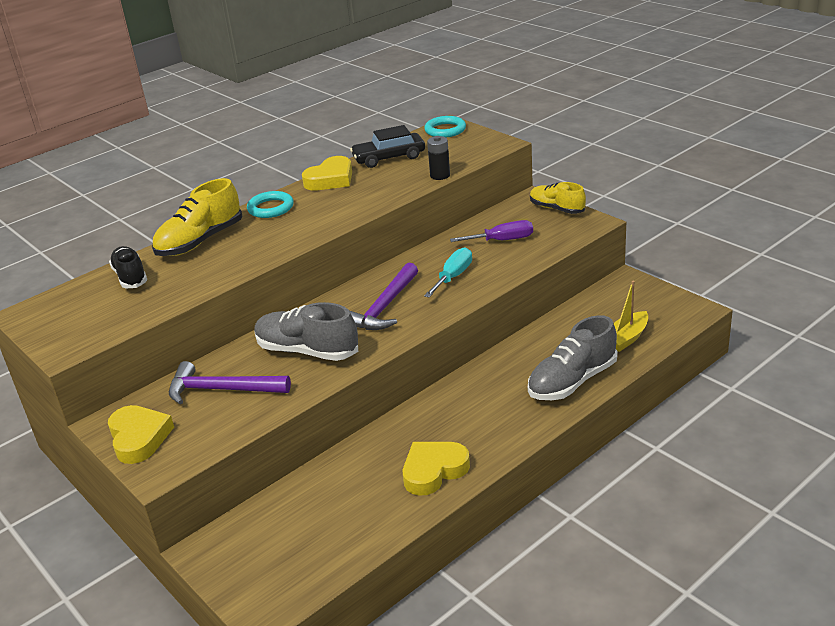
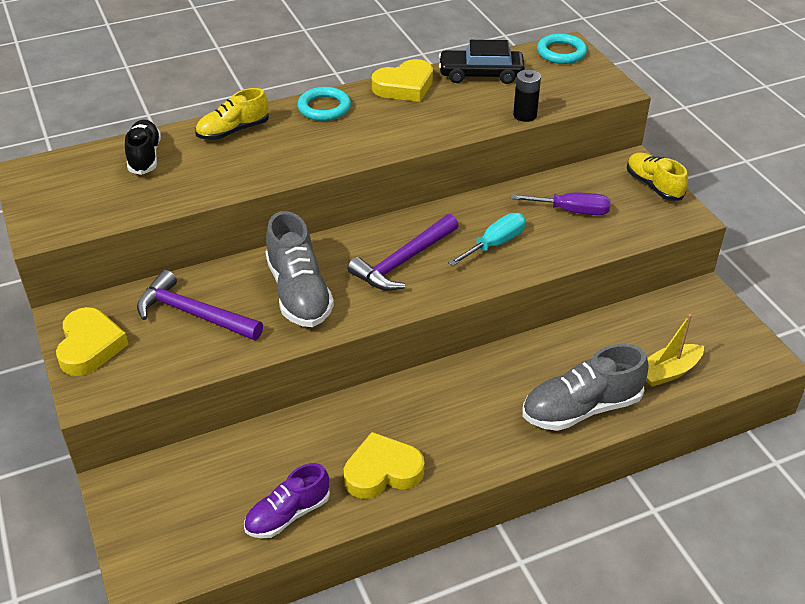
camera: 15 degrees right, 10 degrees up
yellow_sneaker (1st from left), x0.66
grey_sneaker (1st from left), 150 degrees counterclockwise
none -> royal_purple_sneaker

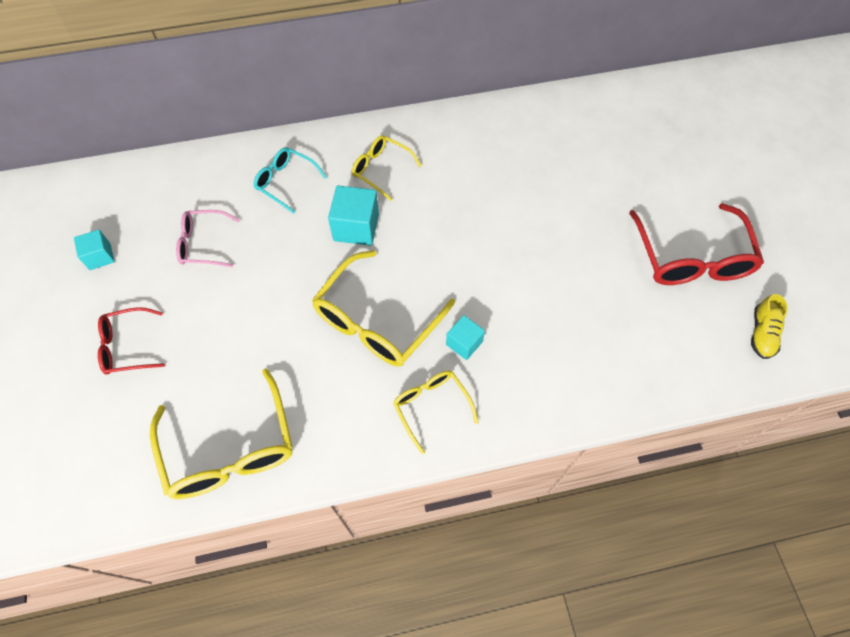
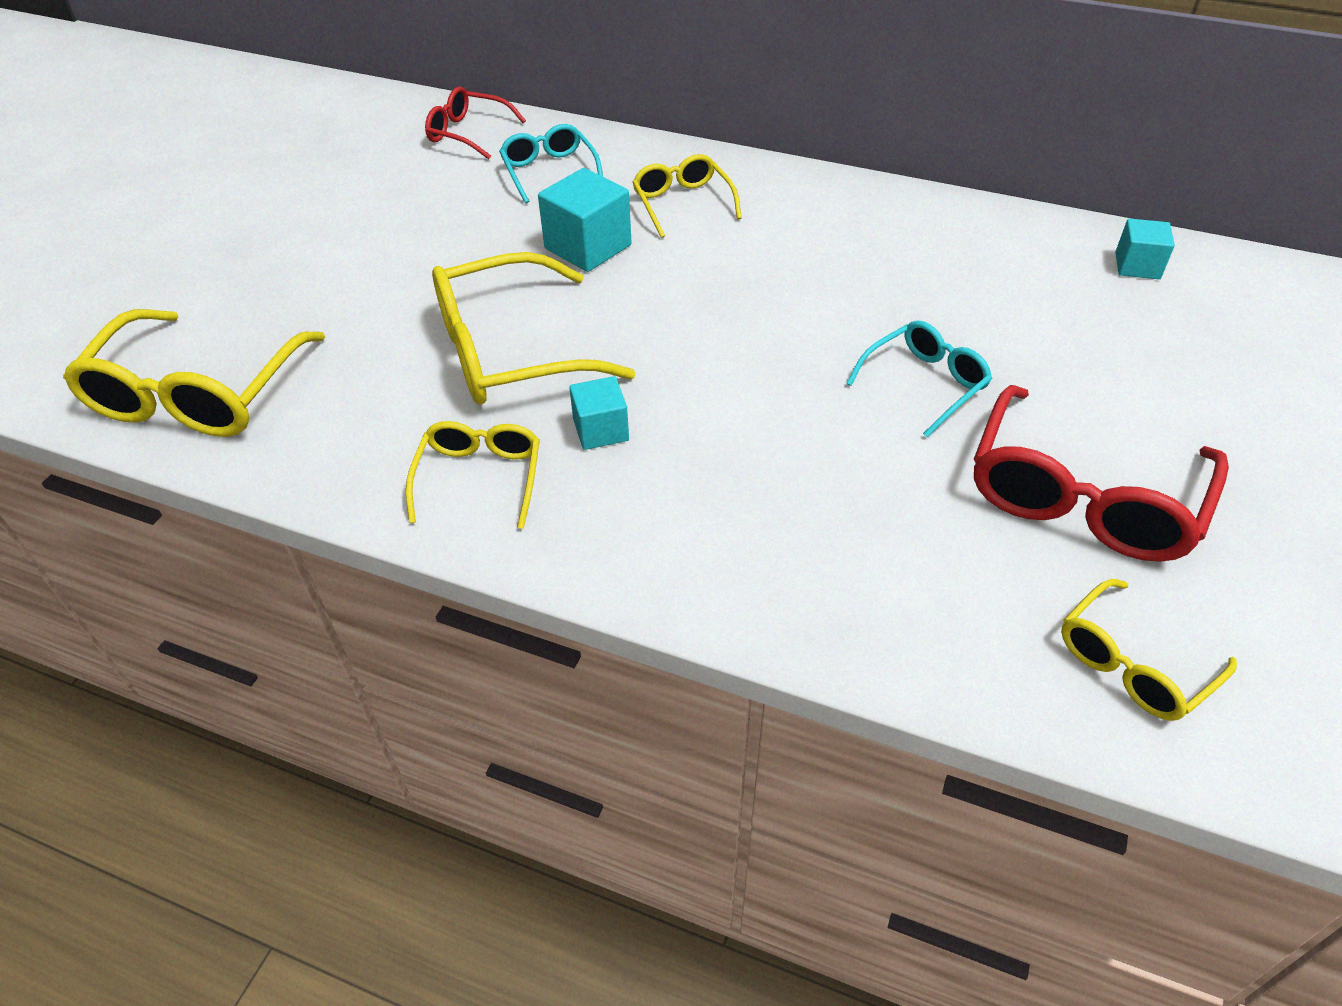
camera: 35 degrees right, 15 degrees down
pink_eyeglasses -> none
aqua_block (1st from left in the first image) -> aqua_block (3rd from left), move
yellow_sneaker -> yellow_eyeglasses (5th from left)
red_eyeglasses (1st from left), move
none -> aqua_eyeglasses (2nd from left)

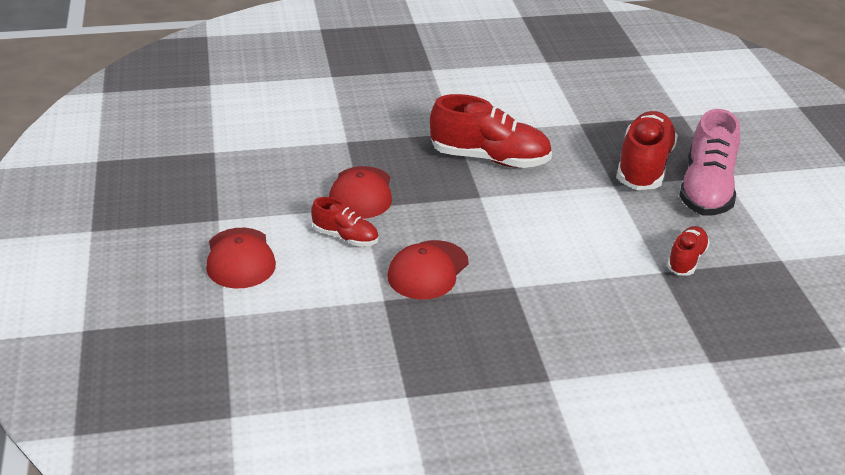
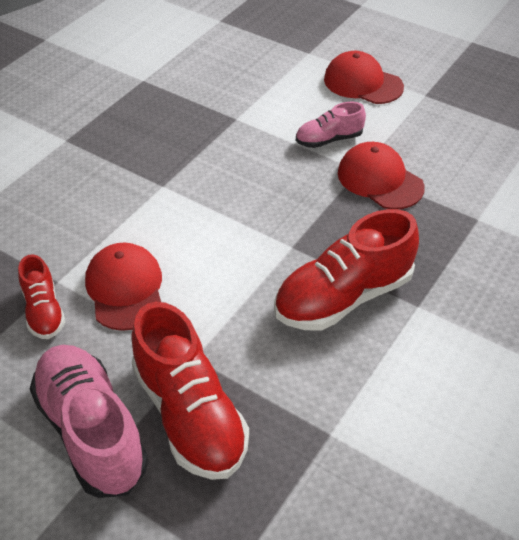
camera: 135 degrees right, 10 degrees up
red_sneaker (1st from left) -> pink_sneaker (2nd from left)
red_peaked_cap (3rd from left in the first image) -> red_peaked_cap (1st from left), move

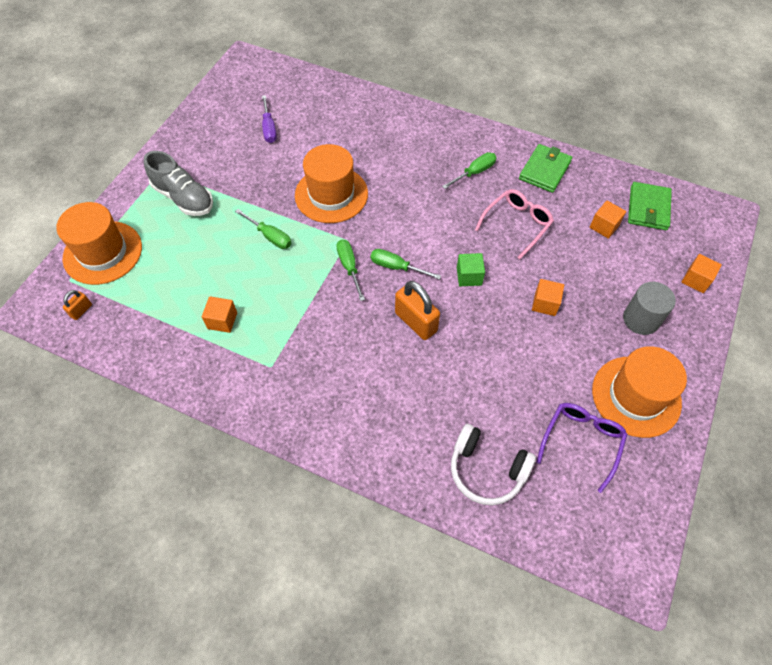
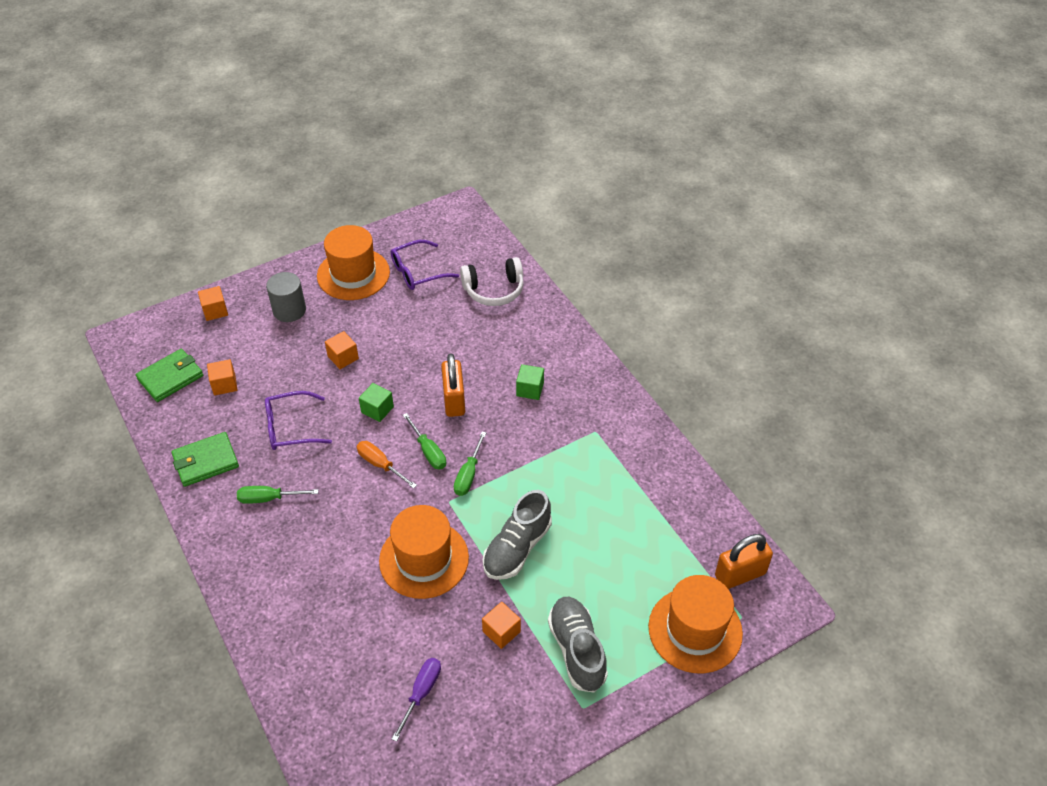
camera: 145 degrees left, 10 degrees down
pink_eyeglasses -> royal_purple_eyeglasses (1st from left)
leaf-green_hand_screwdriver (1st from left) -> grey_sneaker (1st from left)
orange_small_lock (1st from left in the first image) -> orange_small_lock (2nd from left), x1.98
orange_block (1st from left in the first image) -> orange_block (4th from left), move
white_headset, 105 degrees clockwise
none -> leaf-green_block (2nd from left)
none -> orange_hand_screwdriver

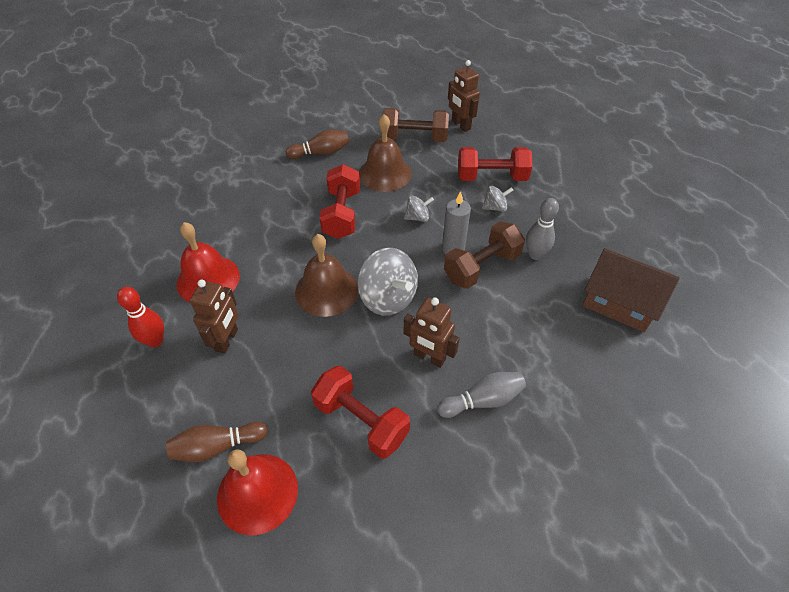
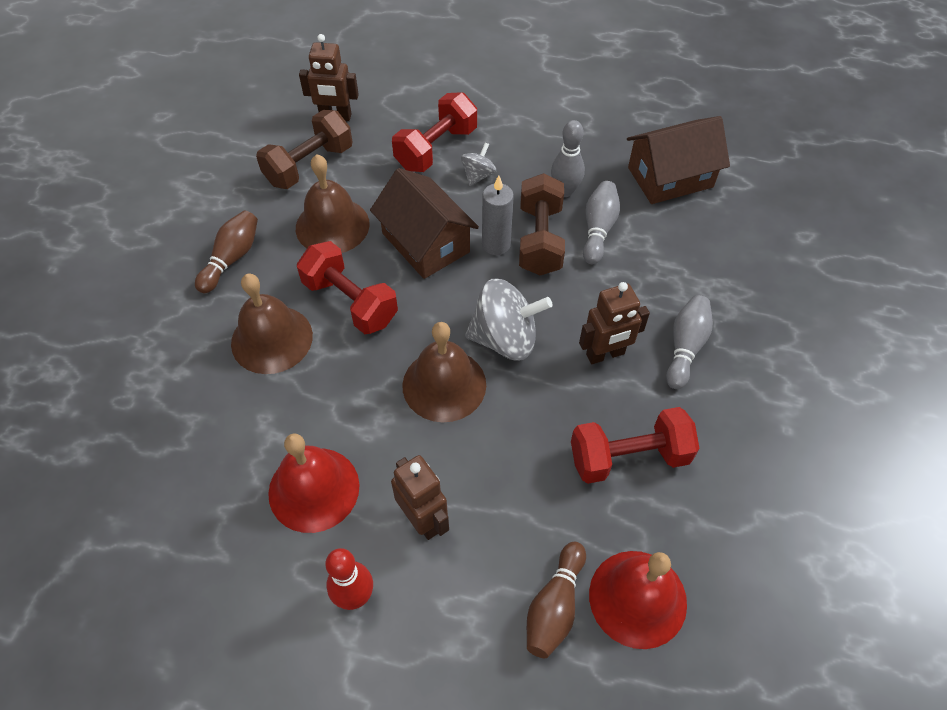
camera: 50 degrees left, 5 degrees up
grey_toy_top (2nd from left) -> brown_cottage (1st from left)
none -> grey_tenpin (2nd from left)
none -> brown_hand_bell (1st from left)

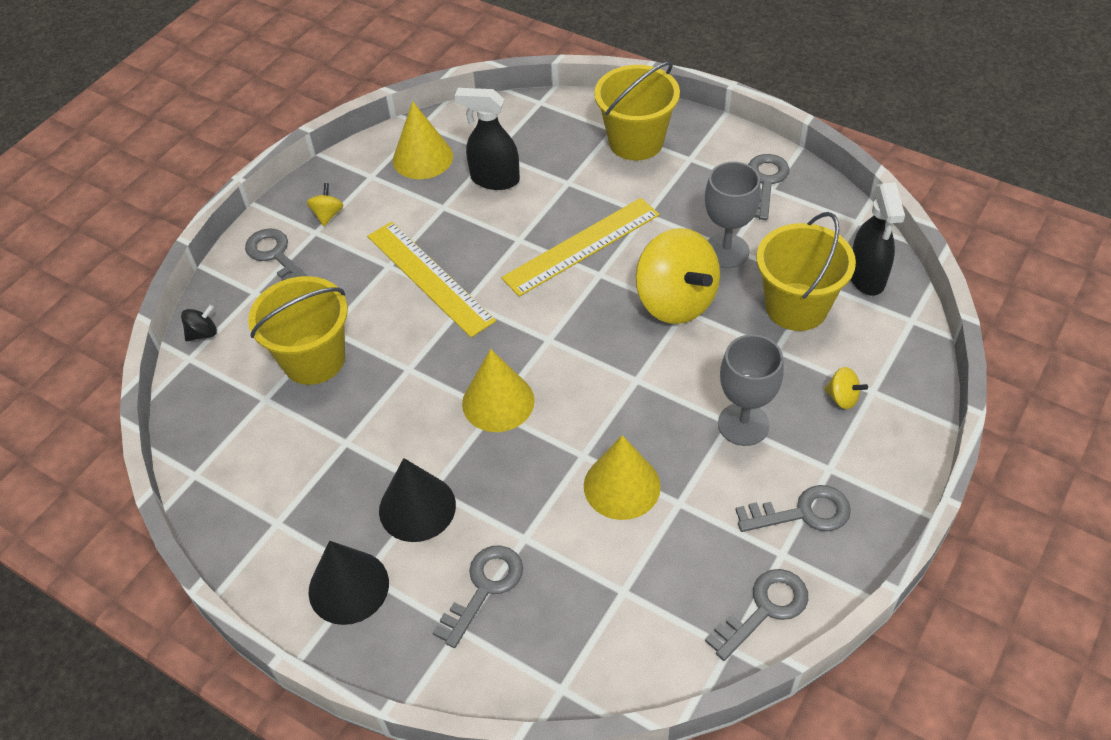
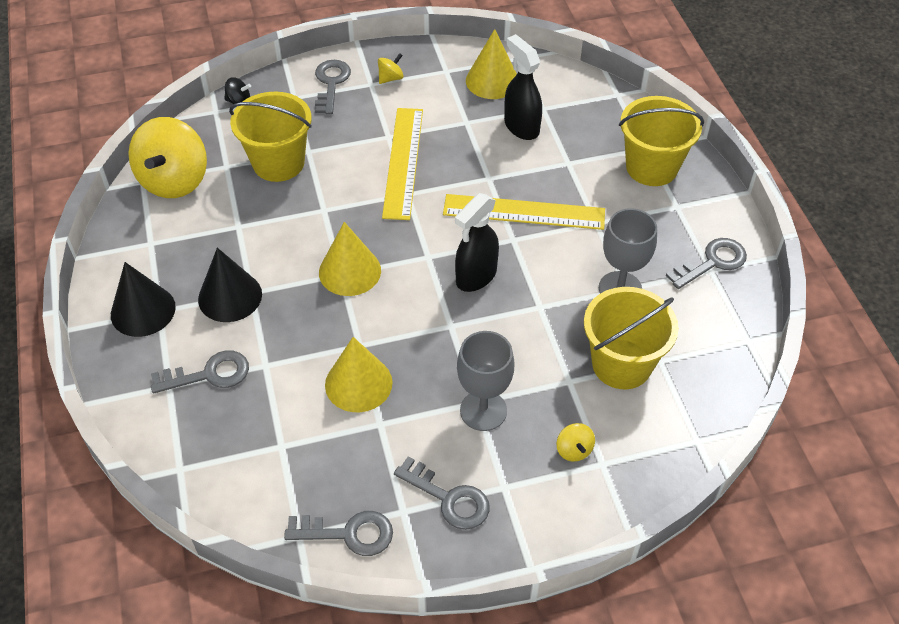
camera: 40 degrees right, 0 degrees up
ebony_spray_bottle (2nd from left in the first image) -> ebony_spray_bottle (1st from left), move
yellow_toy_top (2nd from left in the first image) -> yellow_toy_top (1st from left), move

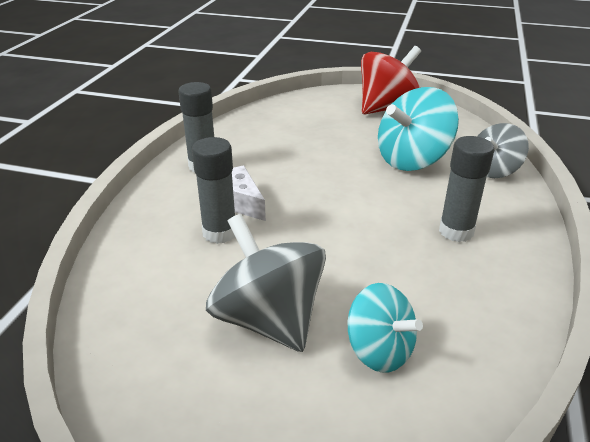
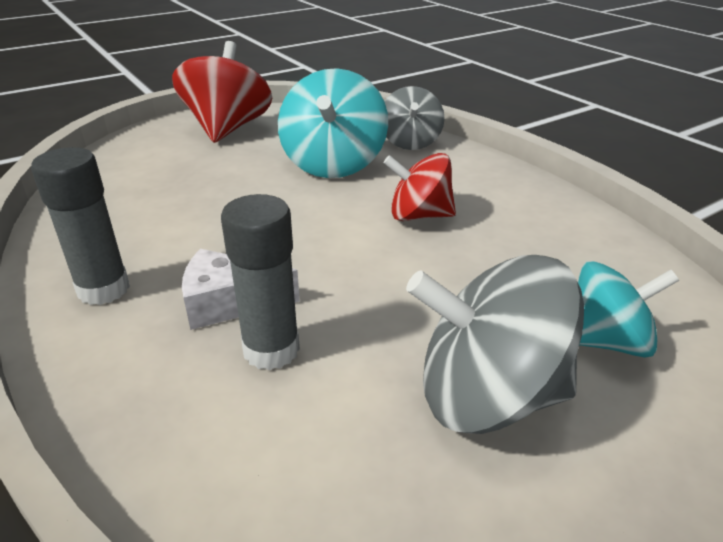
camera: 50 degrees left, 0 degrees up
grey_stick_of_glue (3rd from left) -> none
none -> red_toy_top (2nd from left)

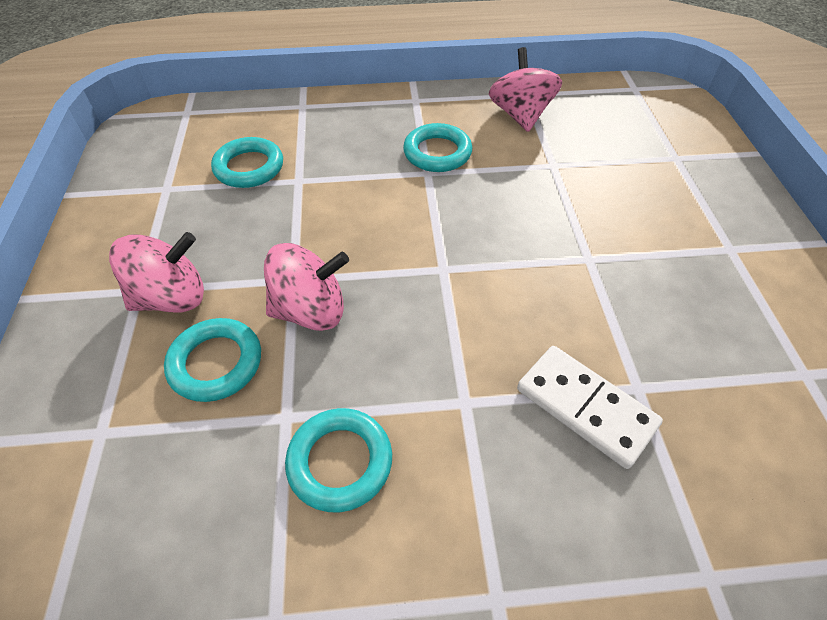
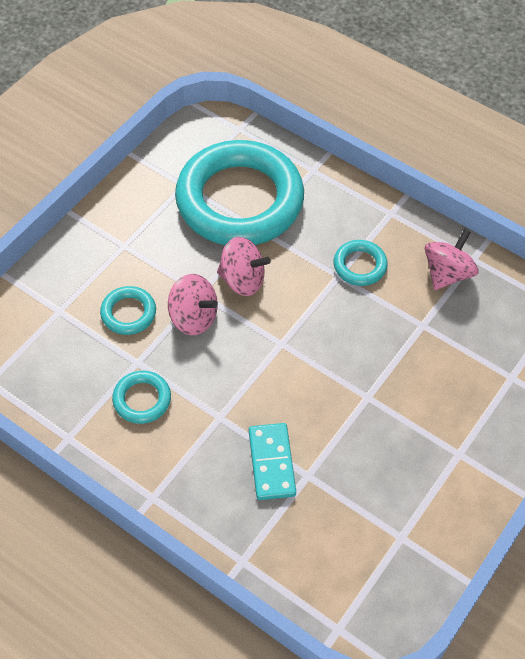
camera: 40 degrees right, 5 degrees up
aqua_hoop (2nd from left in the first image) -> aqua_hoop (3rd from left), x2.46
pink_toy_top (1st from left in the first image) -> pink_toy_top (2nd from left), move
white_domino_tile -> aqua_domino_tile

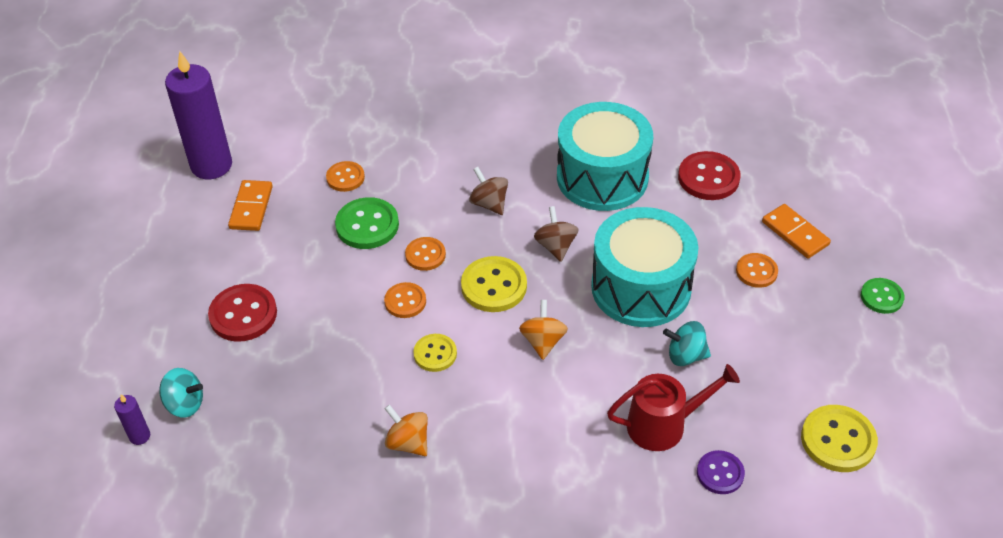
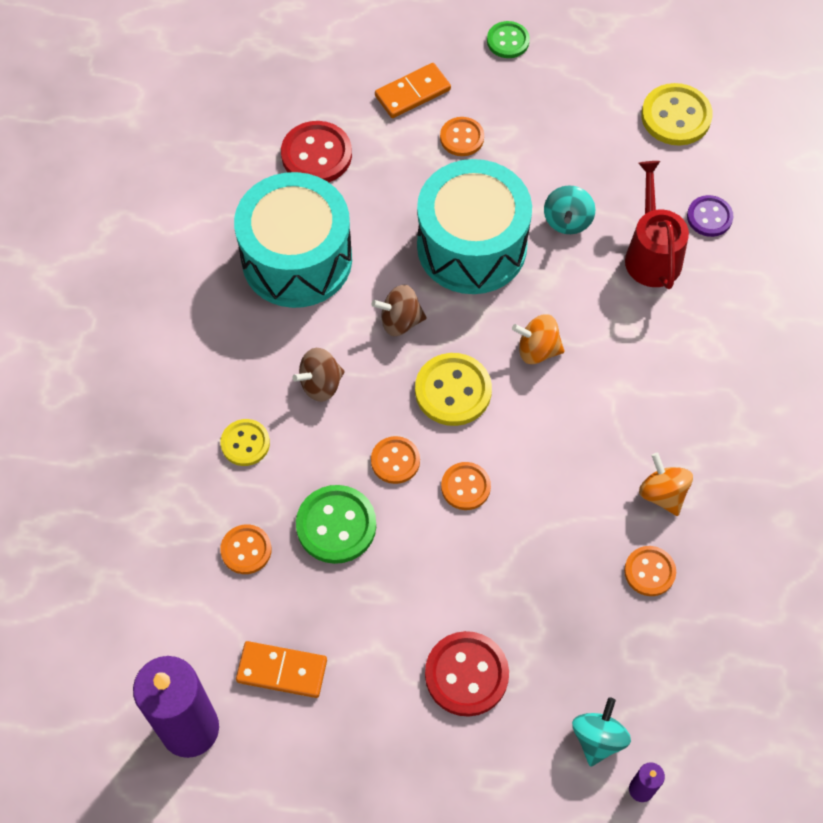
camera: 85 degrees left, 15 degrees up
yellow_shirt_button (1st from left), move
orange_toy_top (1st from left in the first image) -> orange_toy_top (2nd from left), 105 degrees clockwise
none -> orange_shirt_button (5th from left)

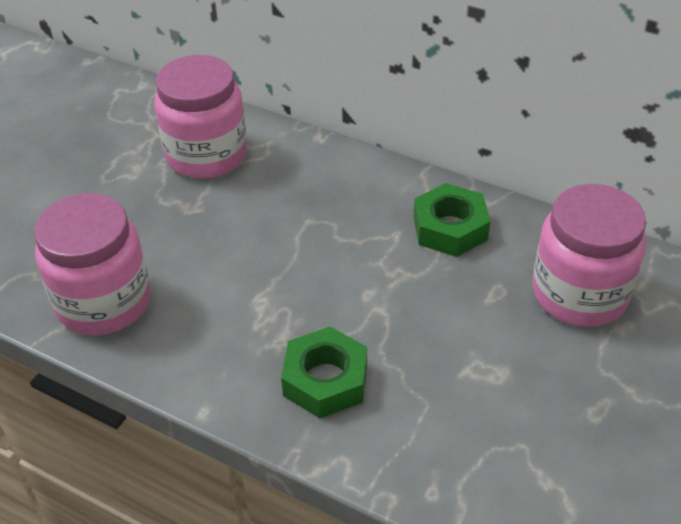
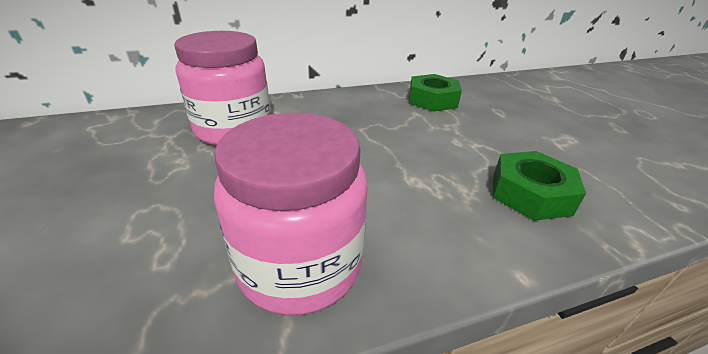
camera: 50 degrees left, 10 degrees down
pink_jam_jar (3rd from left) -> none

